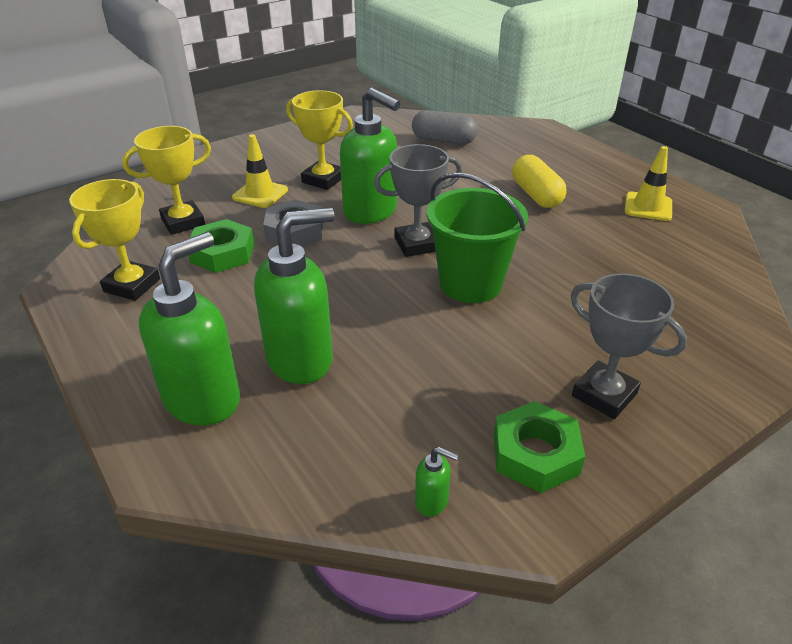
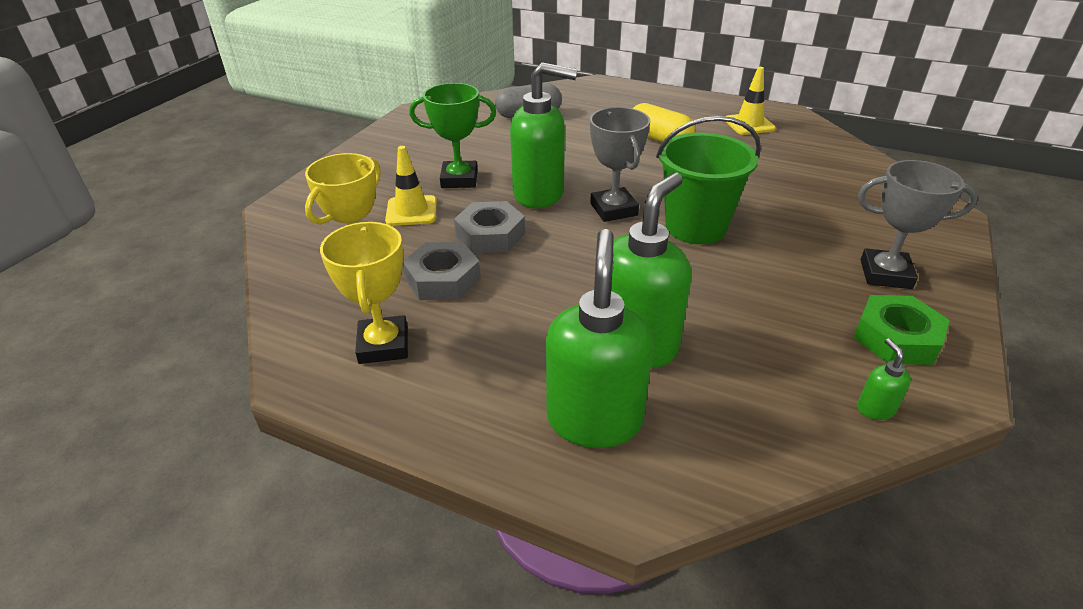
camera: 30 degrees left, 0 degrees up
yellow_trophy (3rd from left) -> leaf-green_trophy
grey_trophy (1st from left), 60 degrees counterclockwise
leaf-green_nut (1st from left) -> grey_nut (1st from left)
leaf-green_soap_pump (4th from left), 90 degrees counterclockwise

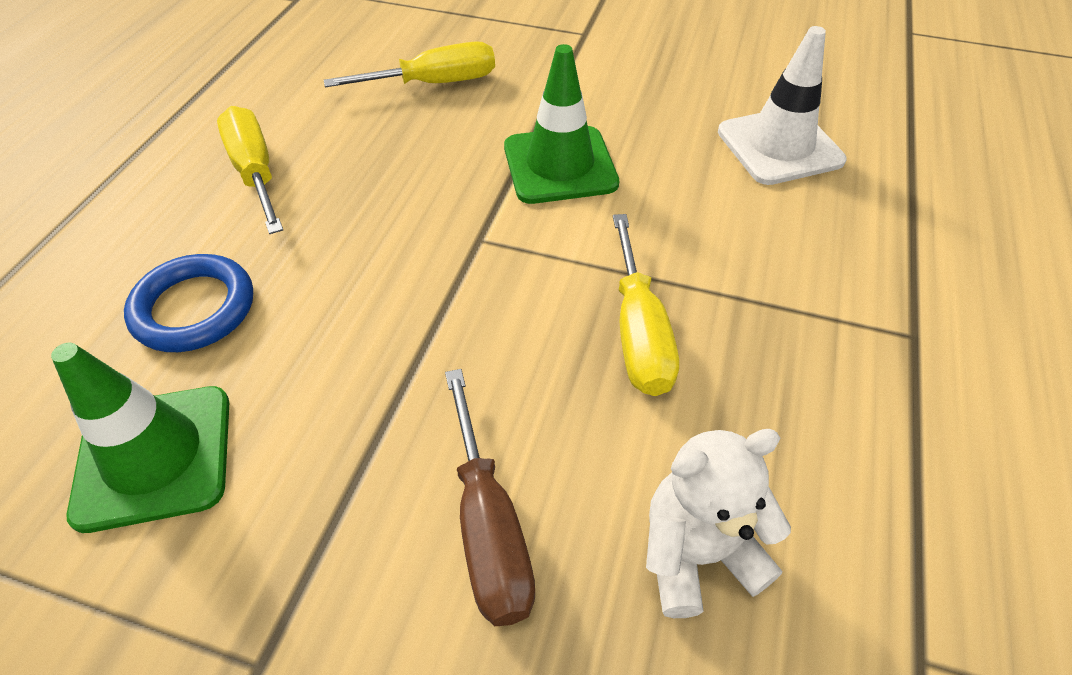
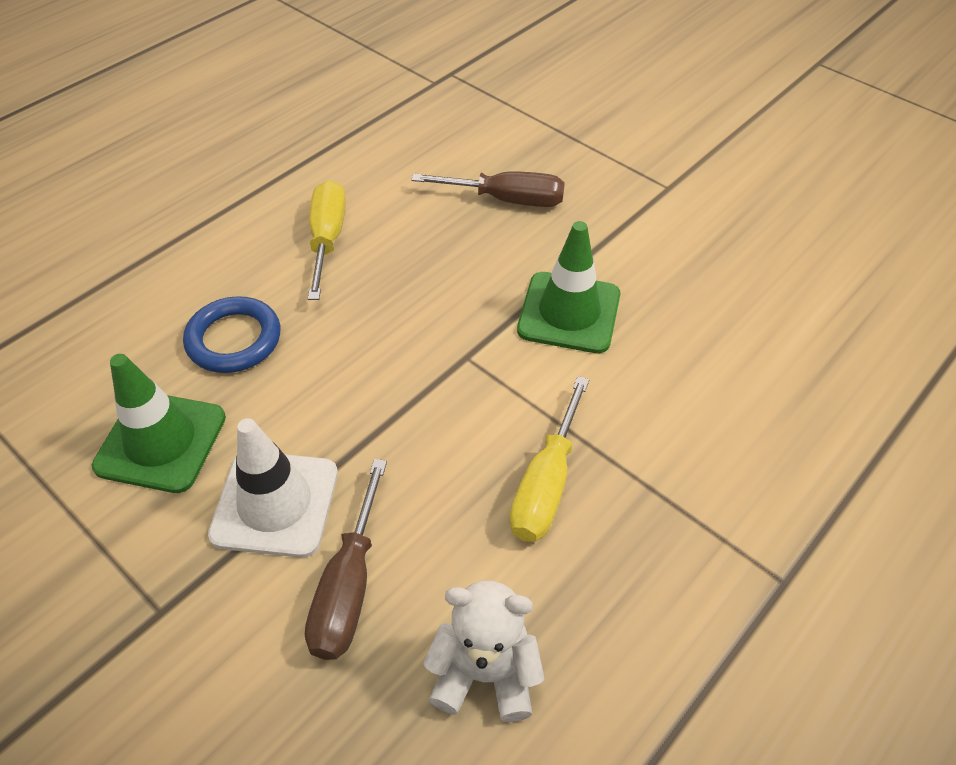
camera: 25 degrees right, 0 degrees up
white_traffic_cone, move
yellow_hand_screwdriver (2nd from left) -> brown_hand_screwdriver (2nd from left)

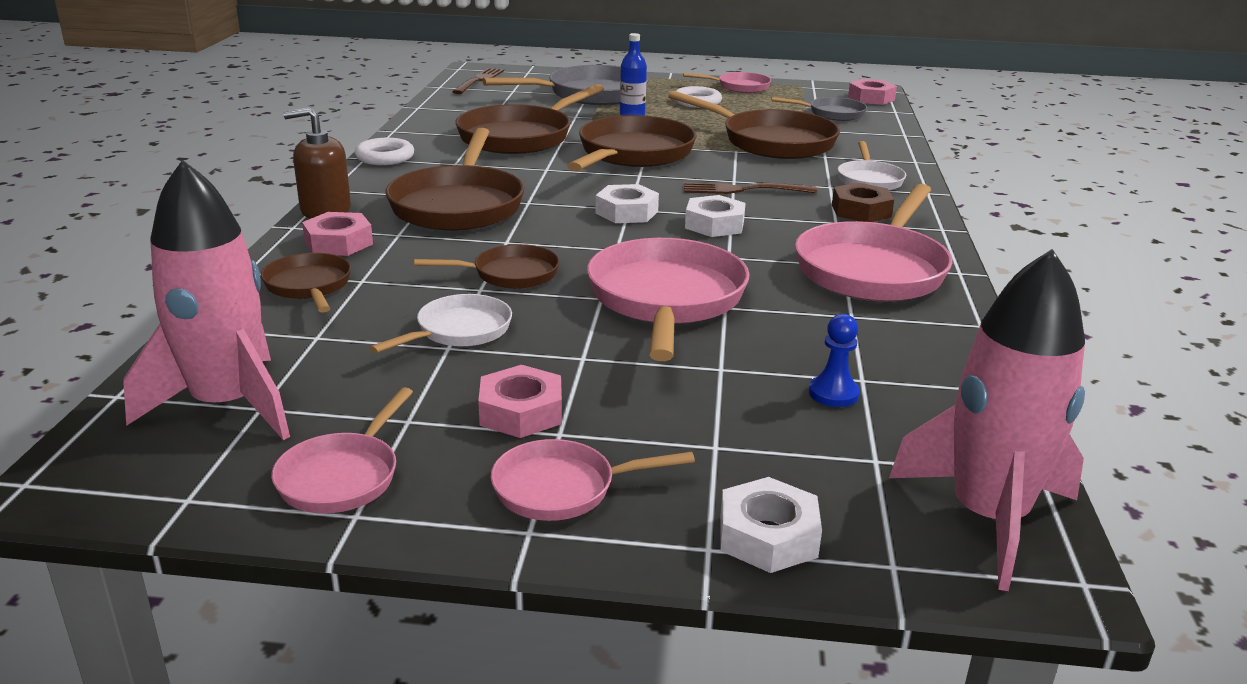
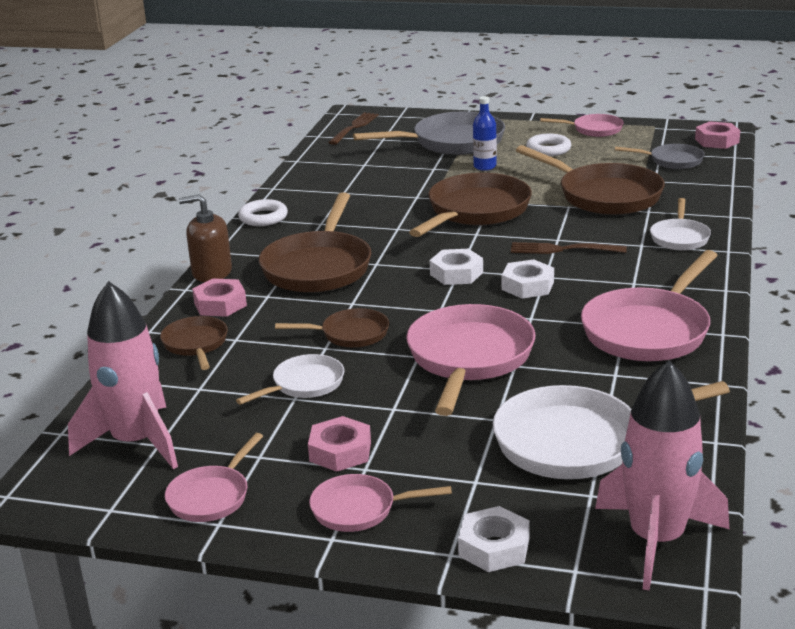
camera: 10 degrees right, 0 degrees up
brown_pan (4th from left) -> none
brown_nut -> none
cobalt_chess_pawn -> white_pan (2nd from left)

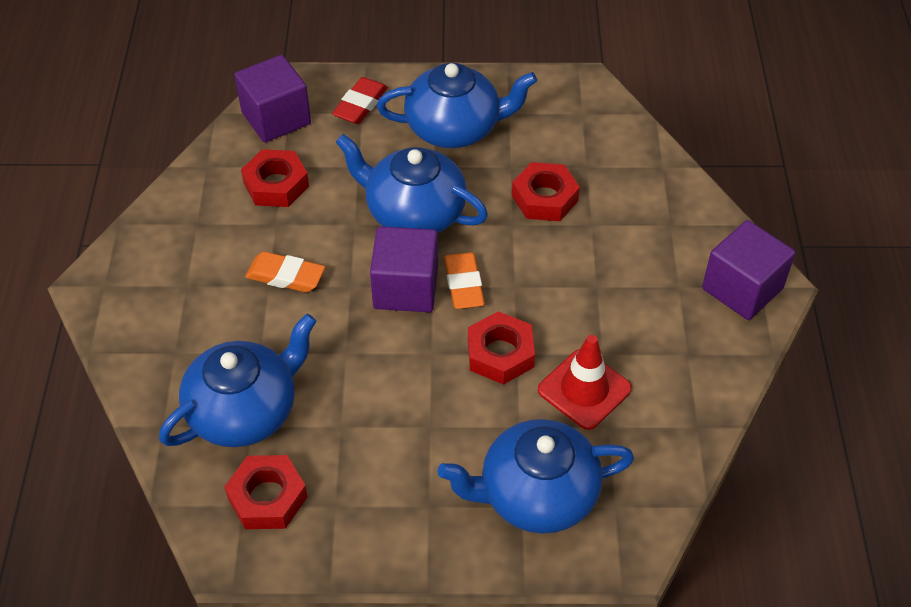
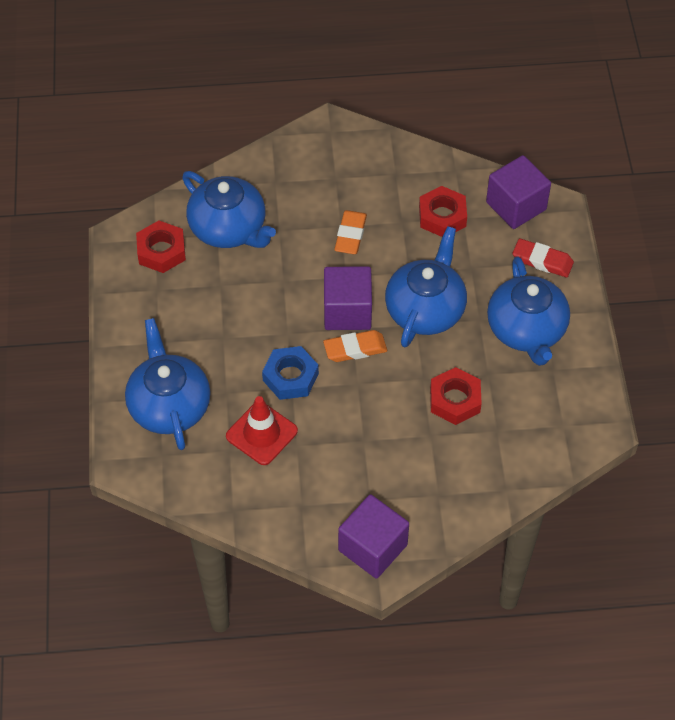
camera: 85 degrees right, 5 degrees up
red_nut (3rd from left) -> cobalt_nut

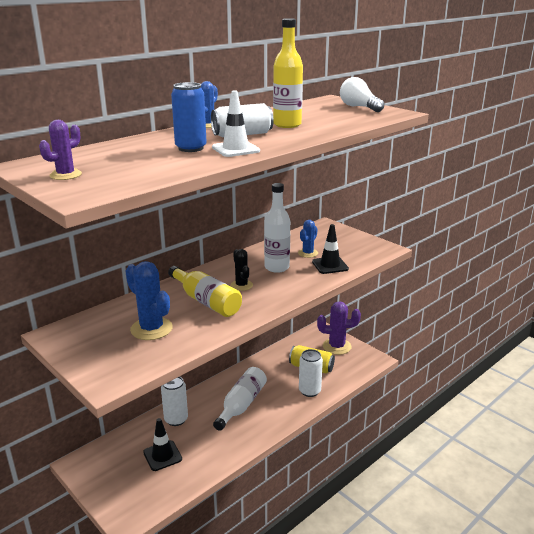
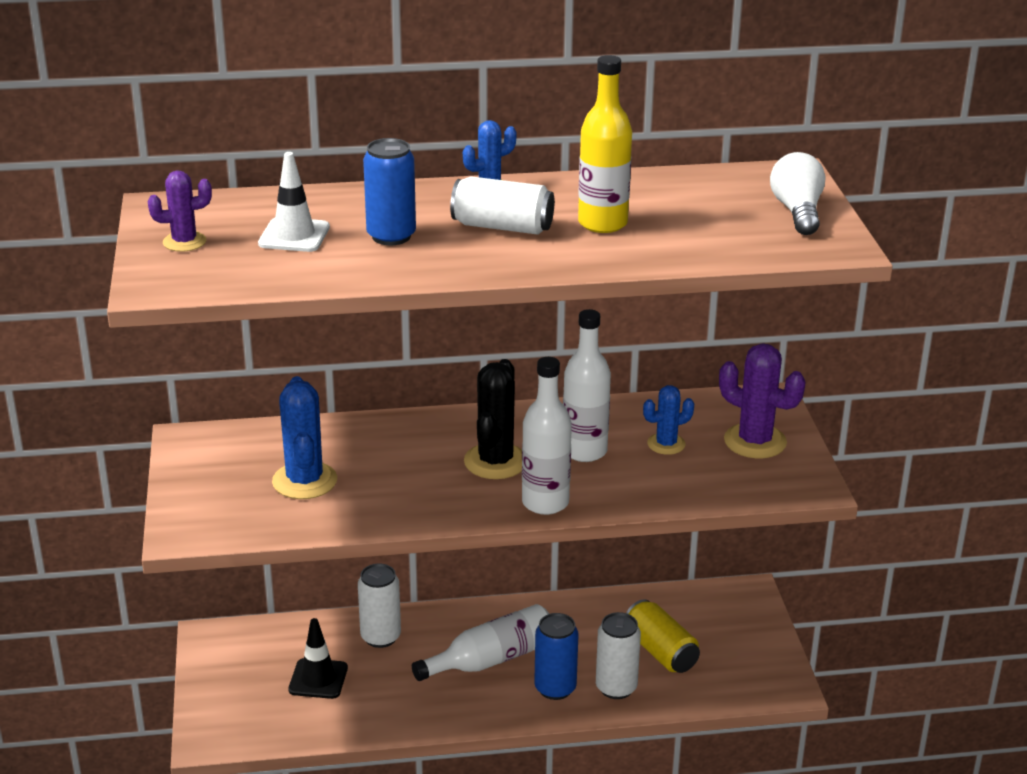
camera: 35 degrees right, 5 degrees up
white_traffic_cone, move
ebony_traffic_cone (2nd from left) -> none
ebony_cactus, x1.64
yellow_flask (1st from left) -> none
royal_purple_cactus (2nd from left), move
none -> white_flask (2nd from left)
none -> cobalt_tin (2nd from left)

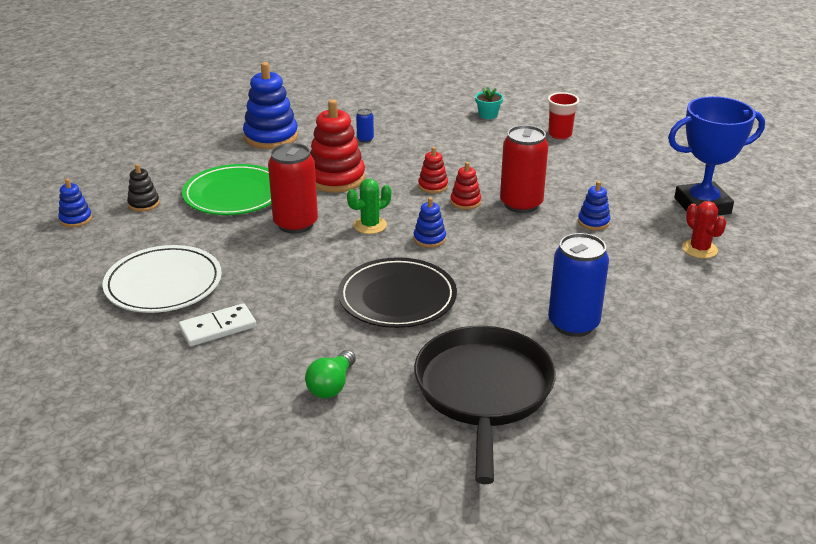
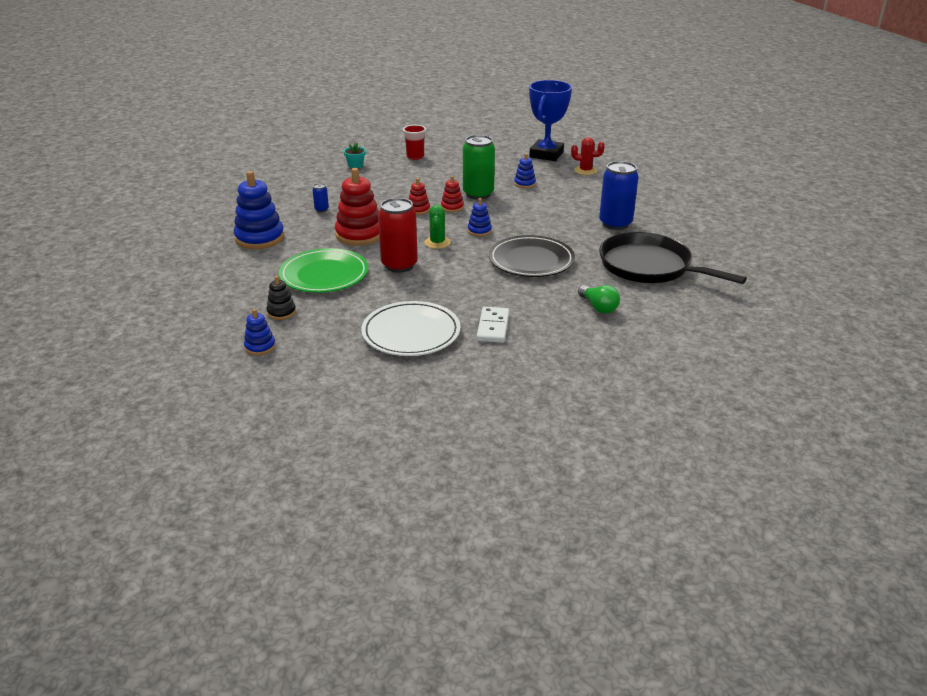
camera: 55 degrees left, 0 degrees up
red_tin (2nd from left) -> leaf-green_tin

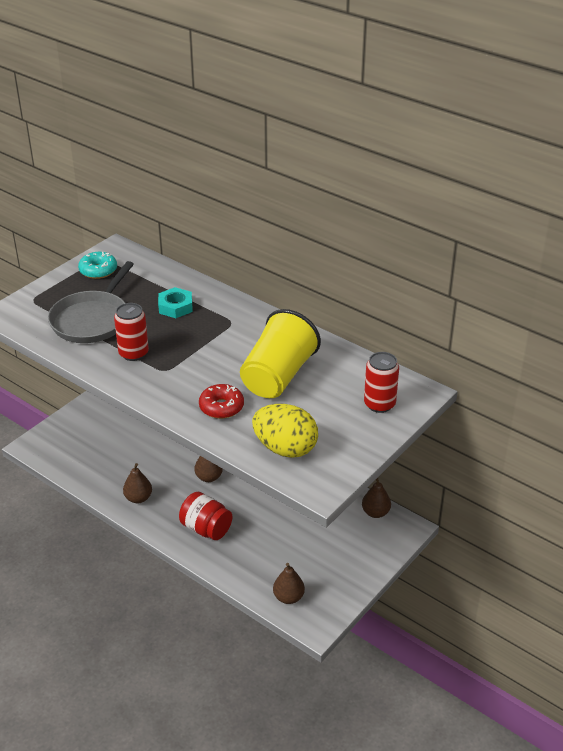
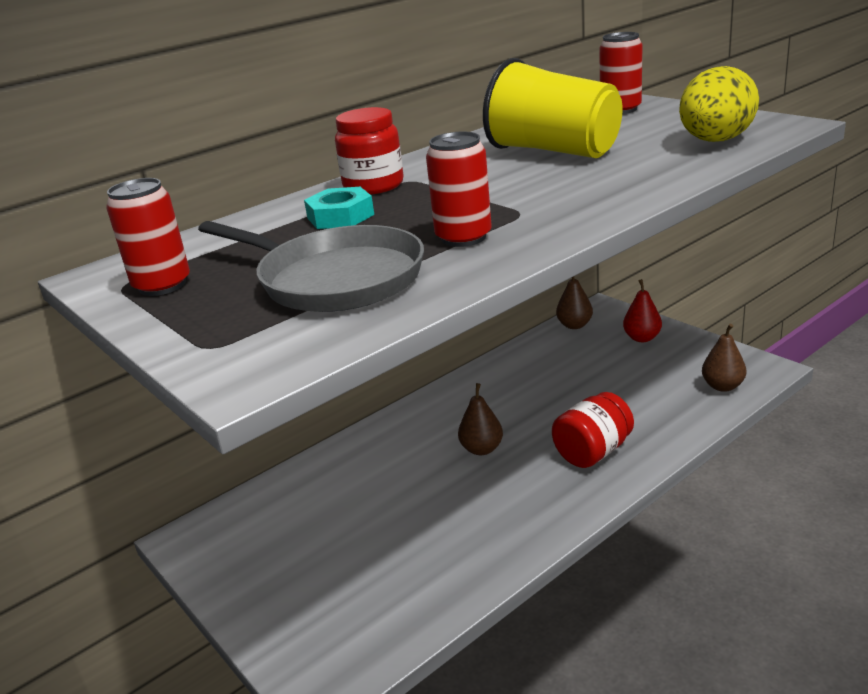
camera: 75 degrees left, 10 degrees down
aqua_doughnut -> red_tin (1st from left)
red_doughnut -> none
brown_pear_fruit (1st from left) -> none
none -> red_jam_jar (1st from left)
none -> red_pear_fruit

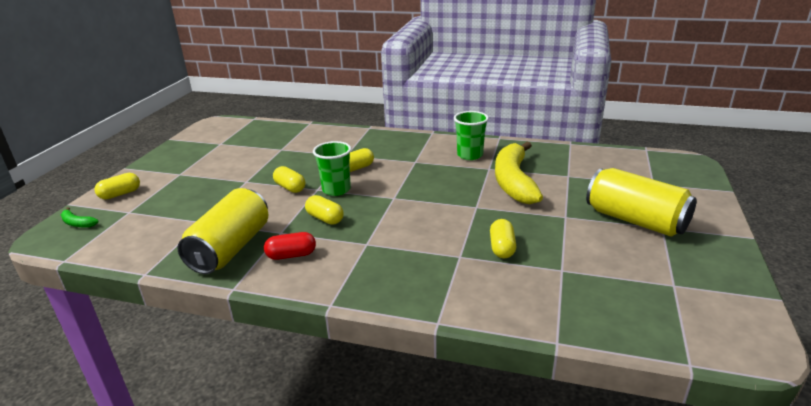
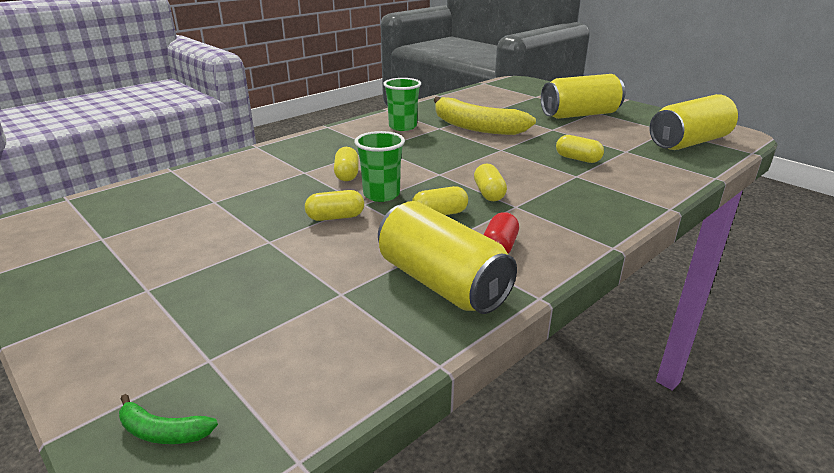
camera: 60 degrees left, 0 degrees up
yellow_pill (1st from left in the first image) -> yellow_pill (4th from left), move
leaf-green_banana, 45 degrees clockwise
none -> yellow_tin (3rd from left)

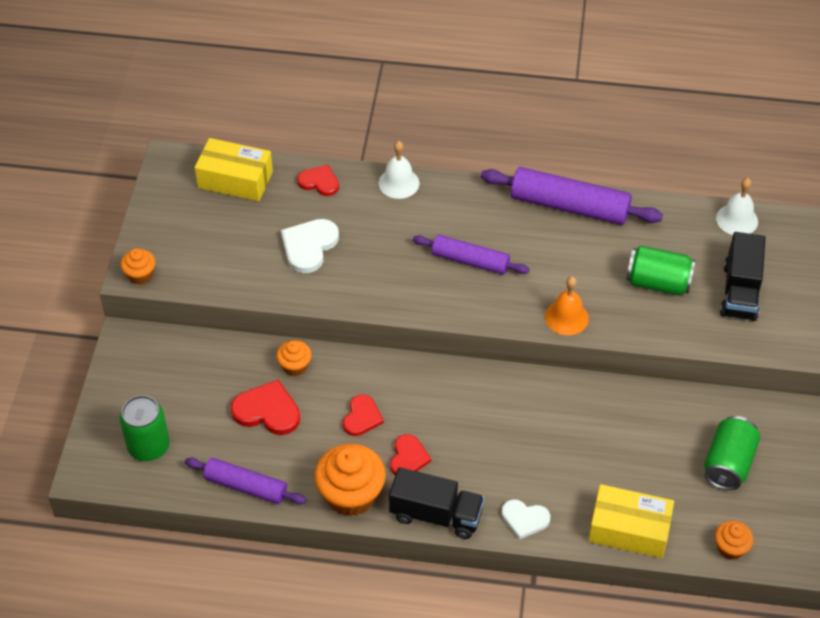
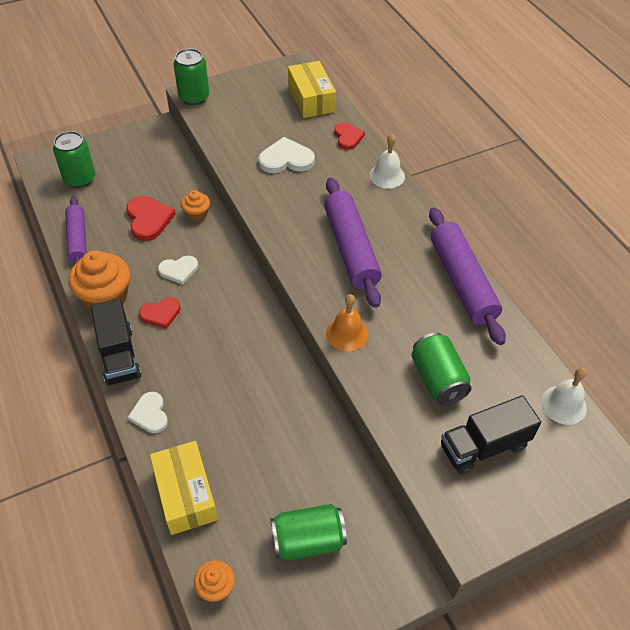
camera: 55 degrees right, 0 degrees up
royal_purple_rolling_pin (2nd from left), x1.56
orange_muffin (1st from left) -> leaf-green_tin (2nd from left)
red_heart (3rd from left) -> white_heart (2nd from left)

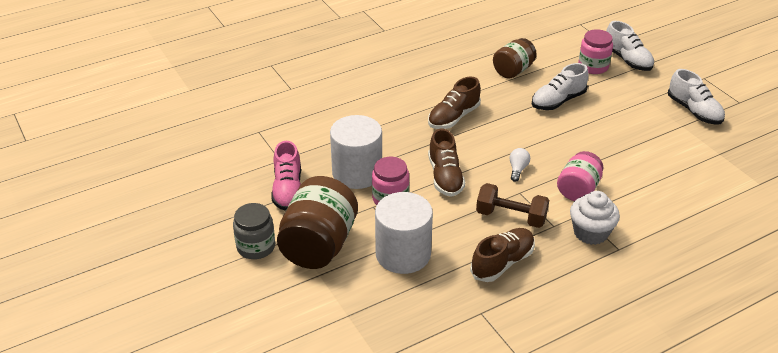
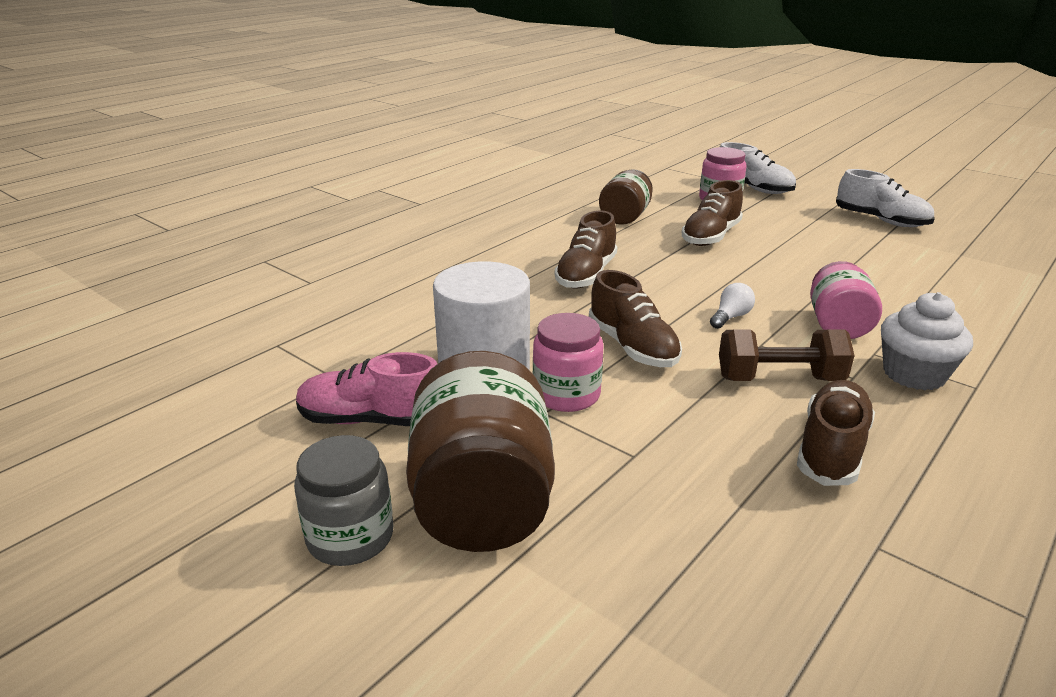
camera: 20 degrees left, 10 degrees down
white_sneaker (1st from left) -> brown_sneaker (3rd from left)
pink_sneaker, 120 degrees clockwise
white_light_bulb, 45 degrees clockwise
white_solid_cylinder (2nd from left) -> none

